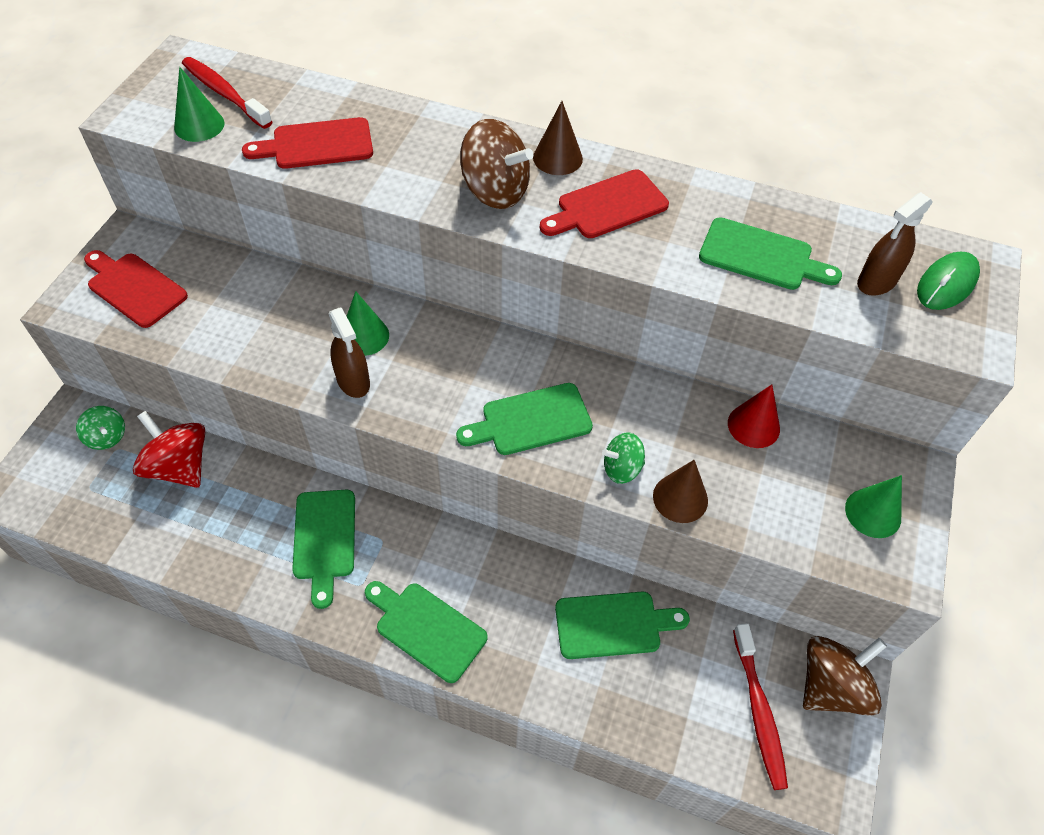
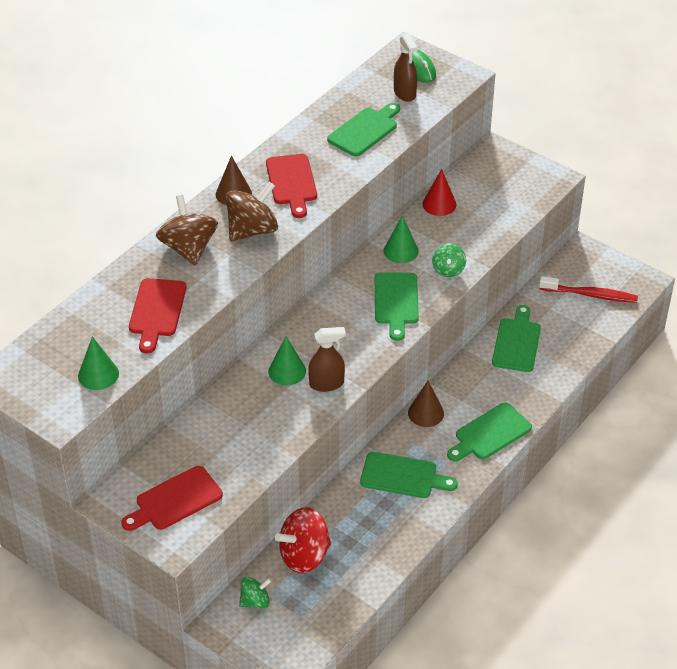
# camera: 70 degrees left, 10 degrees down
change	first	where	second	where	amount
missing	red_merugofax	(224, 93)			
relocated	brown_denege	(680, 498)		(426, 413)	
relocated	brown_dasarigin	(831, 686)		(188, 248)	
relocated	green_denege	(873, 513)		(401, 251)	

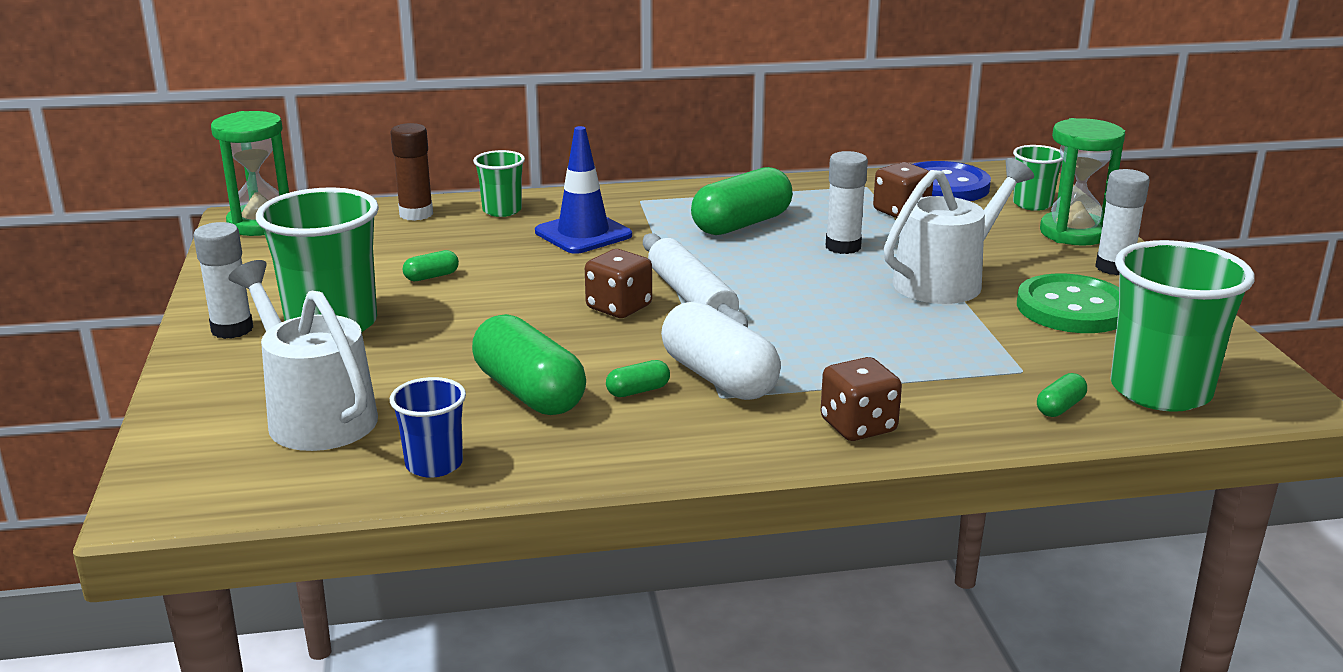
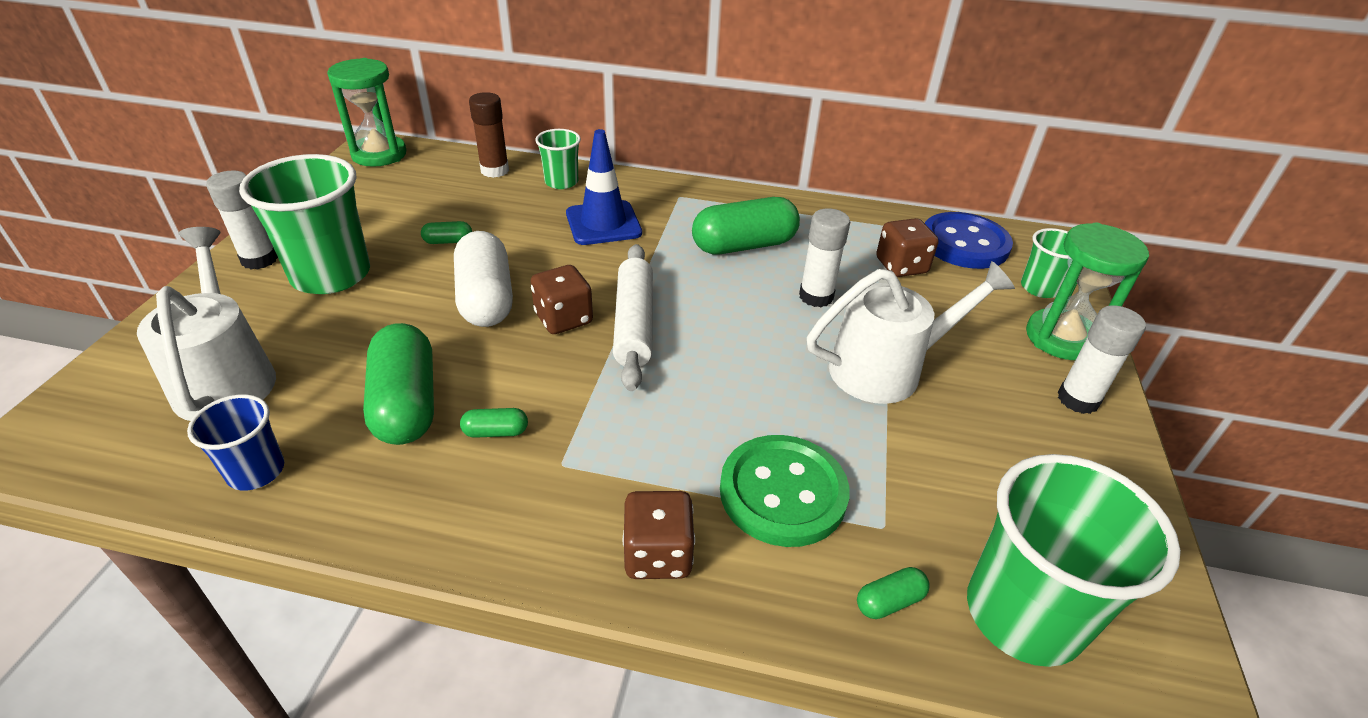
# camera: 20 degrees right, 15 degrees up
change	first	where	second	where	amount
relocated	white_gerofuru	(718, 378)		(486, 298)	
relocated	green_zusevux	(1072, 308)		(783, 492)	

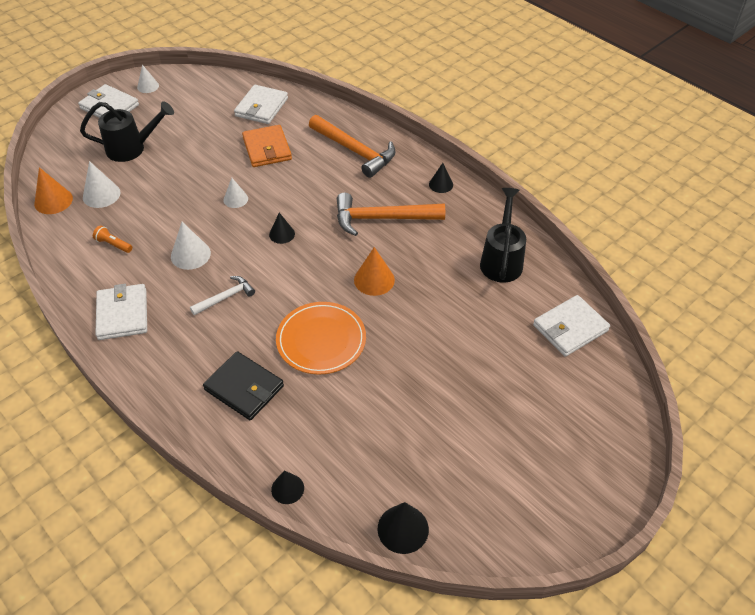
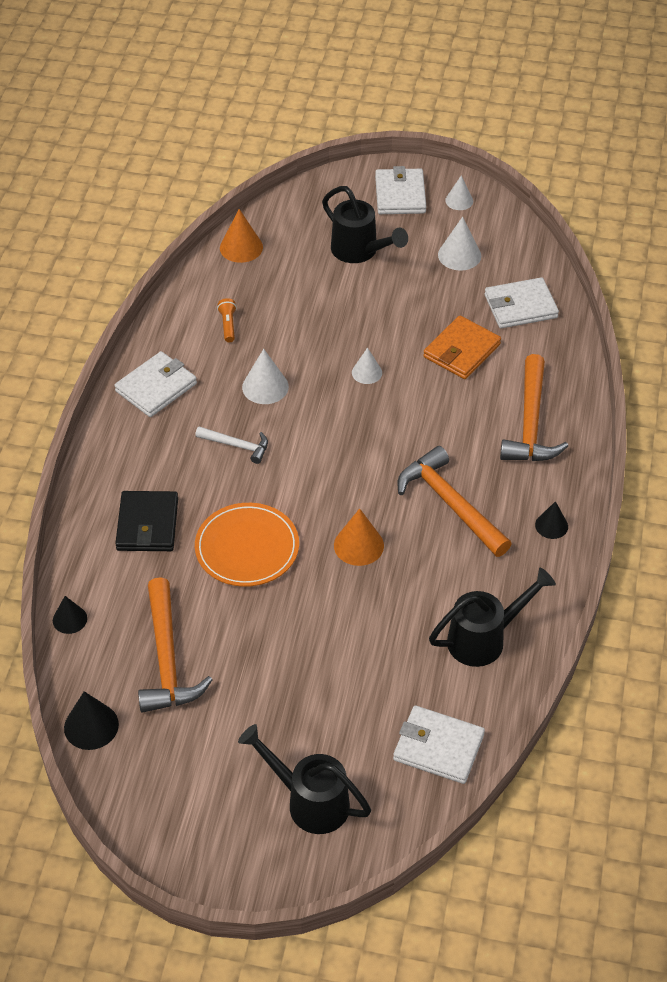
# camera: 55 degrees right, 0 degrees up
change	first	where	second	where	amount
missing	black_denege	(282, 234)			
appeared			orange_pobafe	(167, 658)	
appeared			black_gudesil	(310, 801)	
relocated	white_denege	(101, 195)		(459, 255)	

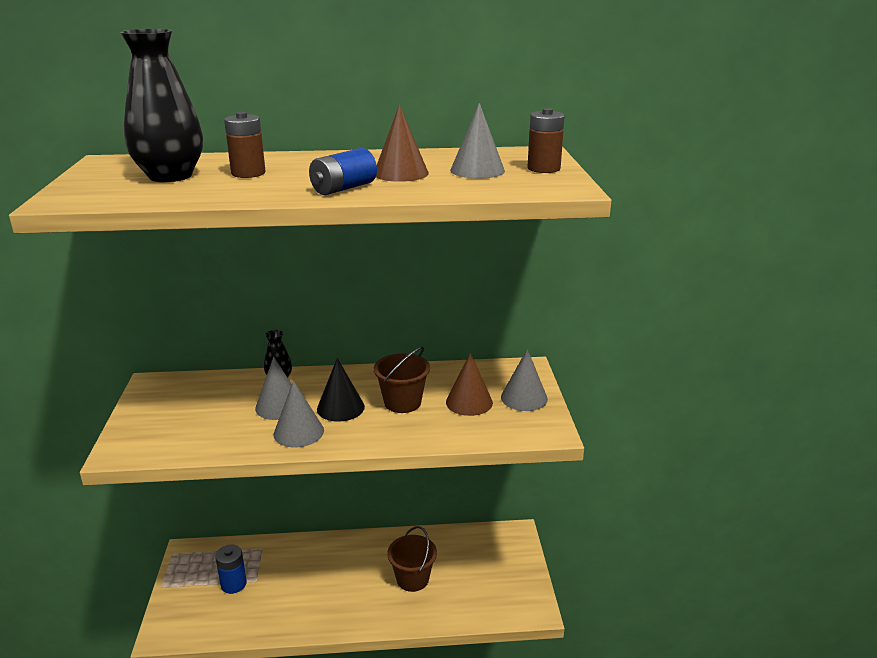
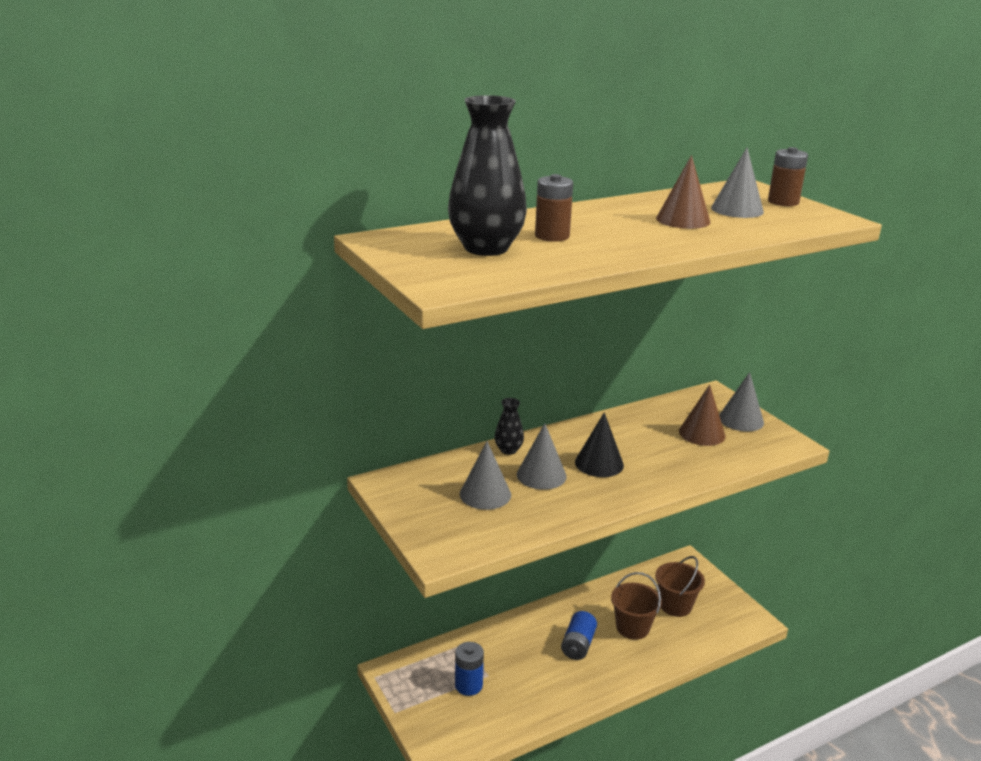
# camera: 25 degrees left, 0 degrees up
change	first	where	second	where	amount
relocated	grey_denege	(298, 432)		(485, 494)	
relocated	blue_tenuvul	(343, 188)		(578, 645)	
relocated	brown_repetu	(402, 402)		(675, 605)	

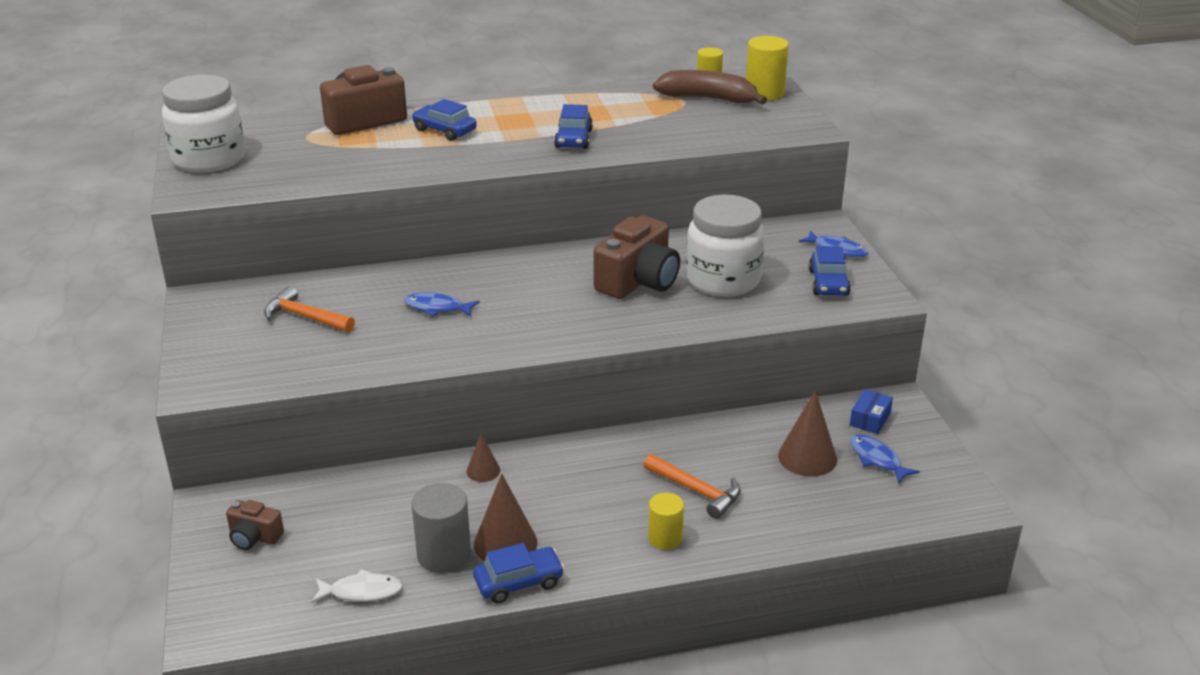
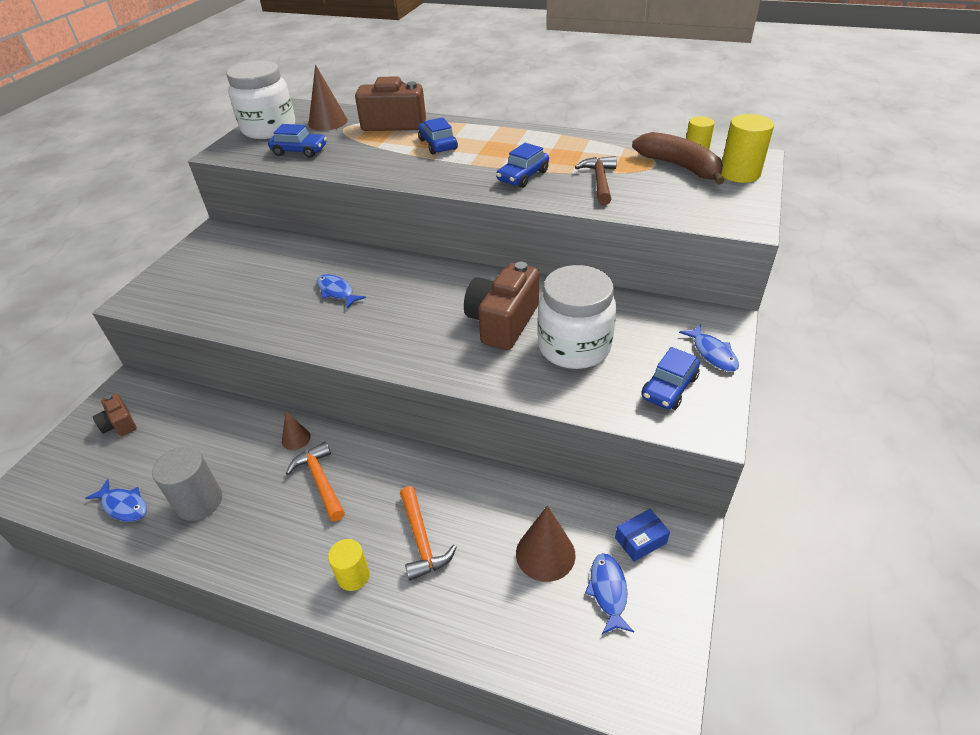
# camera: 35 degrees right, 10 degrees up
change	first	where	second	where	amount
appeared			brown_pobafe	(599, 181)	
relocated	orange_pobafe	(305, 317)		(320, 481)	
relocated	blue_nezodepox	(519, 582)		(299, 151)	
relocated	brown_denege	(505, 543)		(328, 122)	
colour	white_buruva	(361, 592)	blue_buruva	(124, 506)	
spun	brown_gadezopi	(638, 281)		(502, 322)	135 degrees clockwise

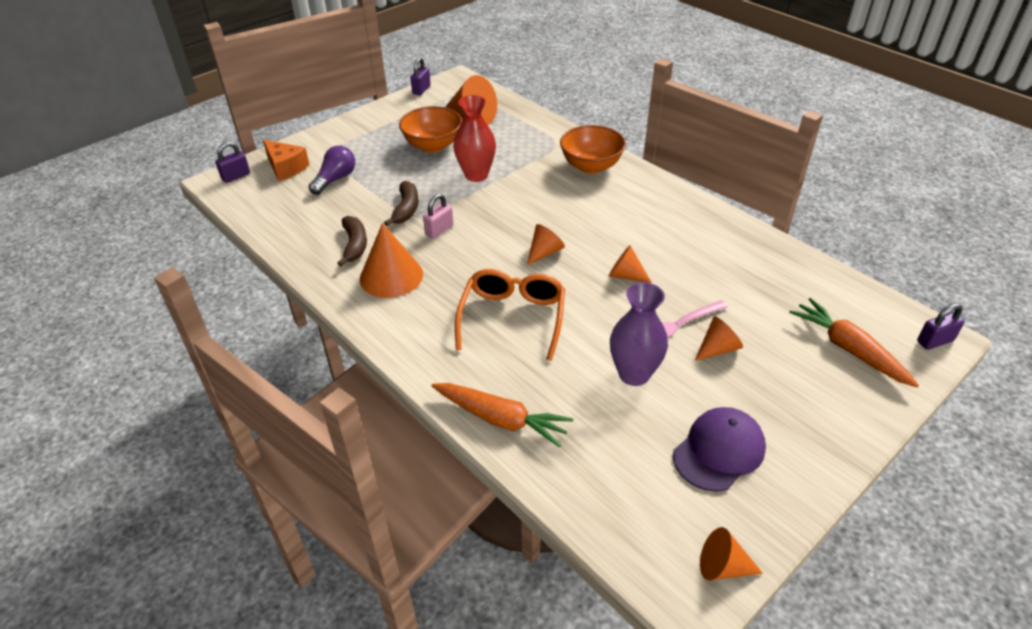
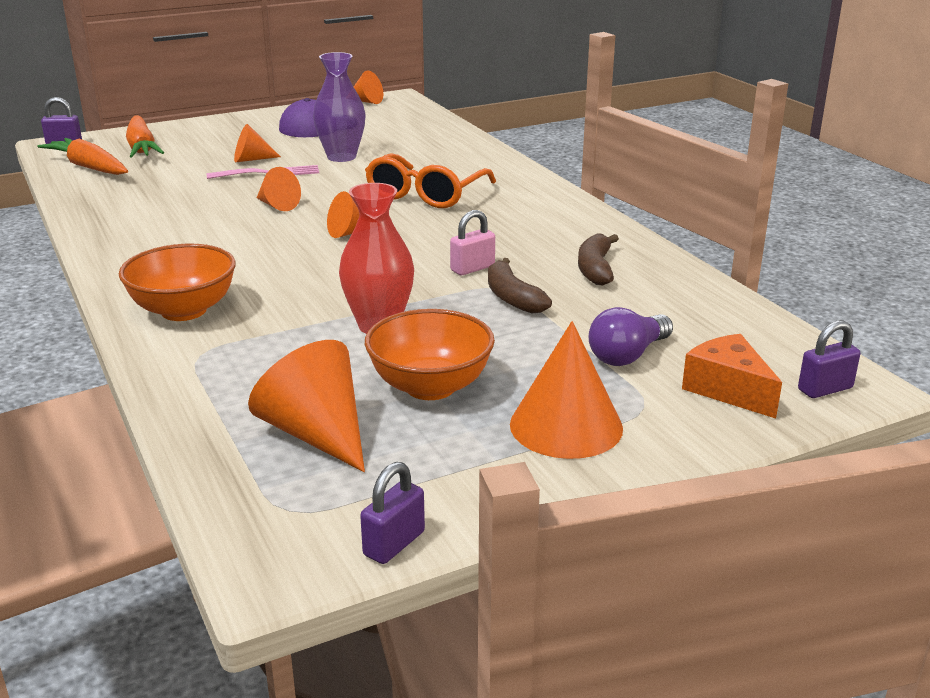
# camera: 165 degrees left, 15 degrees down
change	first	where	second	where	amount
relocated	orange_denege	(391, 276)		(566, 426)	
relocated	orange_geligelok	(501, 419)		(89, 167)	
spun	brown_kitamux	(406, 209)		(512, 297)	45 degrees counterclockwise

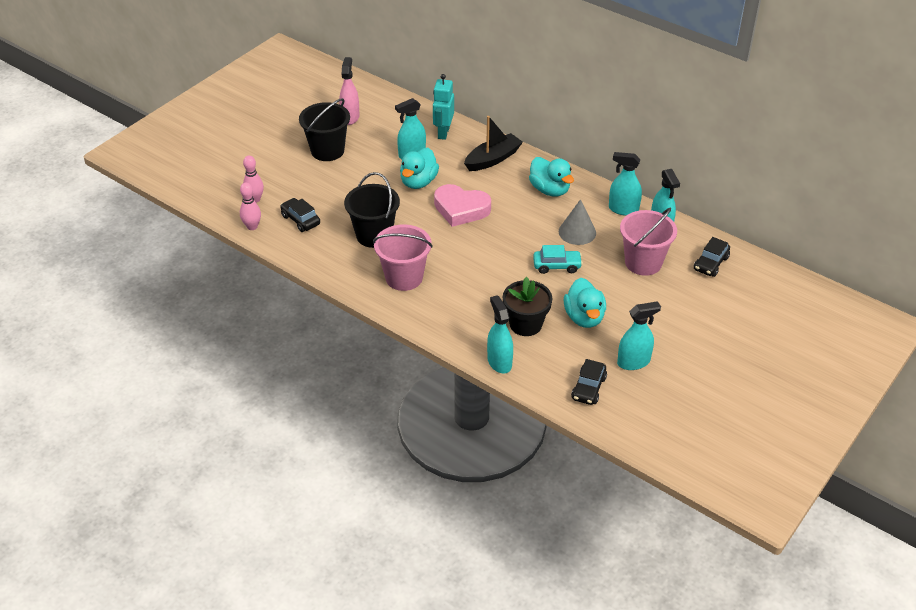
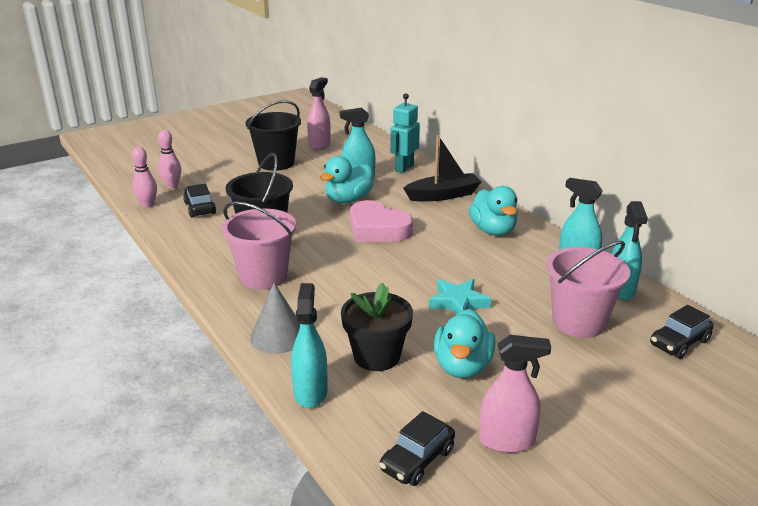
# camera: 20 degrees right, 15 degrees down
change	first	where	second	where	amount
relocated	grey_denege	(577, 232)		(278, 336)	
exchanged	turquoise_nezodepox	(557, 266)	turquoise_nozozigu	(458, 302)	
colour	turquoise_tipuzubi	(633, 362)	pink_tipuzubi	(507, 441)	

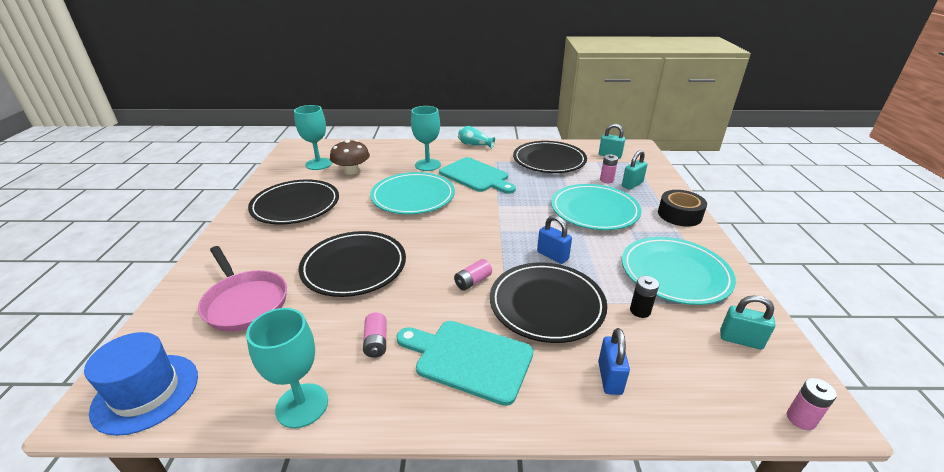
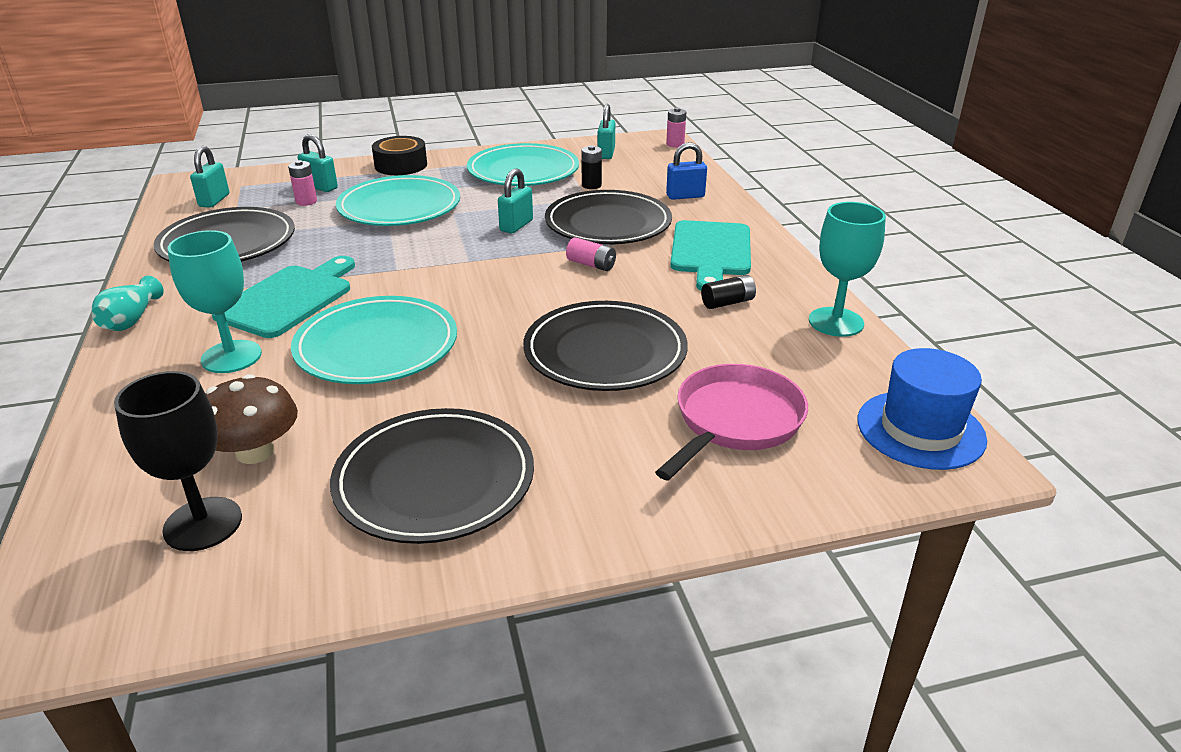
# camera: 105 degrees left, 0 degrees up
change	first	where	second	where	amount
colour	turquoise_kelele	(319, 164)	black_kelele	(203, 524)	
colour	pink_tenuvul	(376, 342)	black_tenuvul	(727, 302)	
colour	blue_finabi	(552, 256)	turquoise_finabi	(516, 226)	

